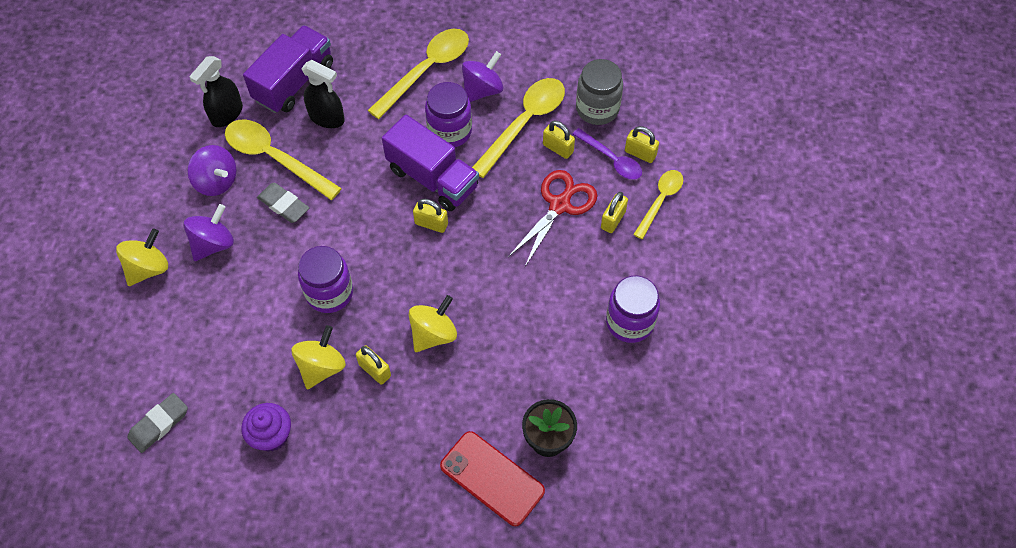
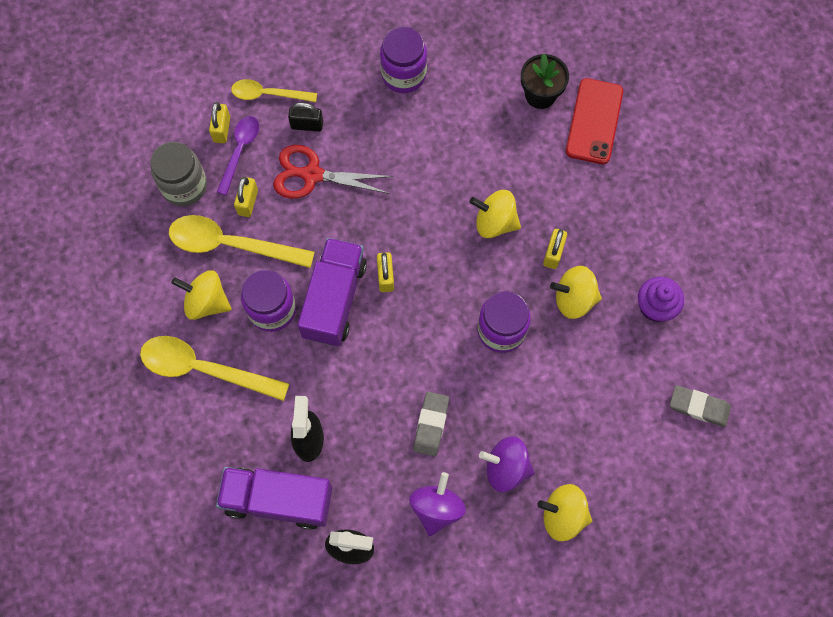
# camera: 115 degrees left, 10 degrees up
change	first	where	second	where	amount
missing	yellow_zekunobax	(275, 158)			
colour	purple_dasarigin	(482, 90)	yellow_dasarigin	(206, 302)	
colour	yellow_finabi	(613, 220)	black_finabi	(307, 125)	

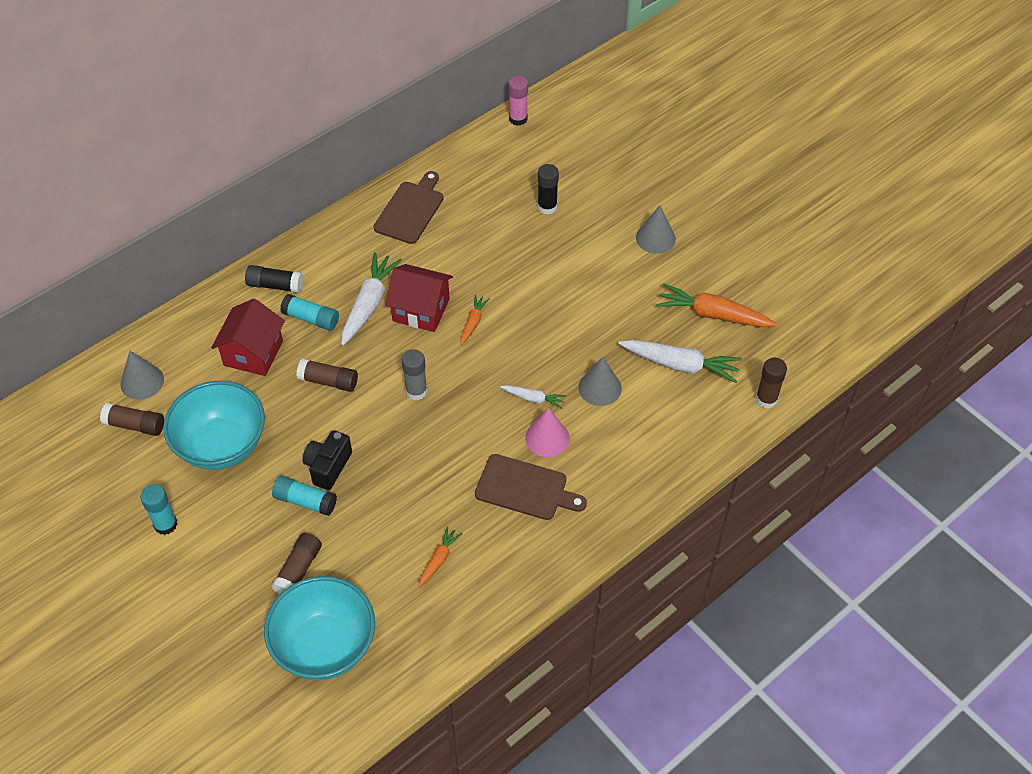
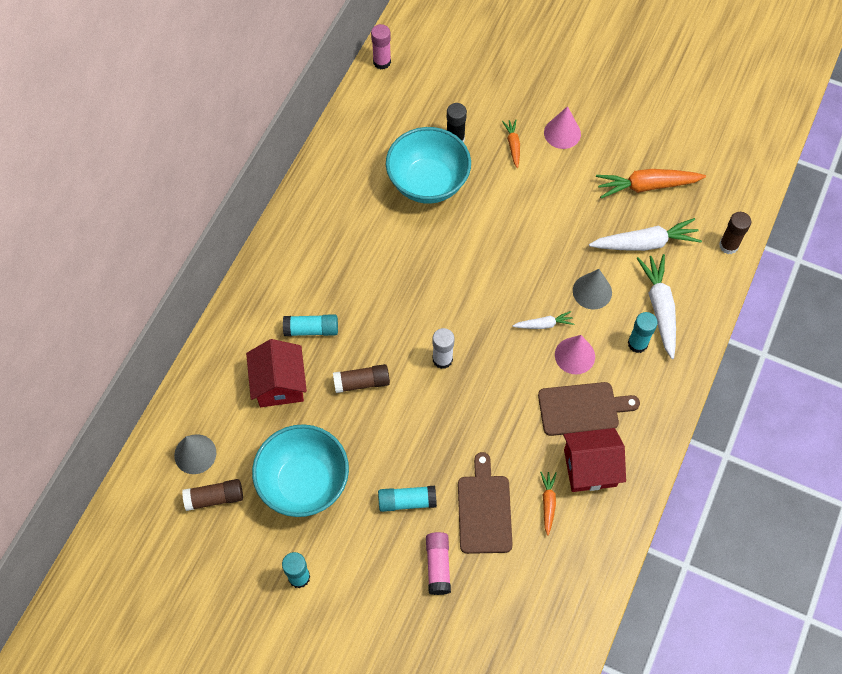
# camera: 25 degrees left, 10 degrees up
change	first	where	second	where	amount
missing	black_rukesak	(275, 285)			
missing	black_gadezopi	(328, 467)			
appeared			turquoise_rukesak	(637, 343)	
relocated	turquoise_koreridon	(325, 646)		(428, 182)	
relocated	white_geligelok	(369, 304)		(659, 308)	
relocated	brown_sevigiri	(411, 210)		(484, 510)	
relocated	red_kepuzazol	(421, 310)		(590, 468)	
relocated	orange_geligelok	(473, 322)		(513, 145)	
colour	brown_rukesak	(298, 570)	pink_rukesak	(438, 565)	
colour	grey_rukesak	(416, 391)	white_rukesak	(442, 359)	
colour	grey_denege	(655, 238)	pink_denege	(562, 133)	

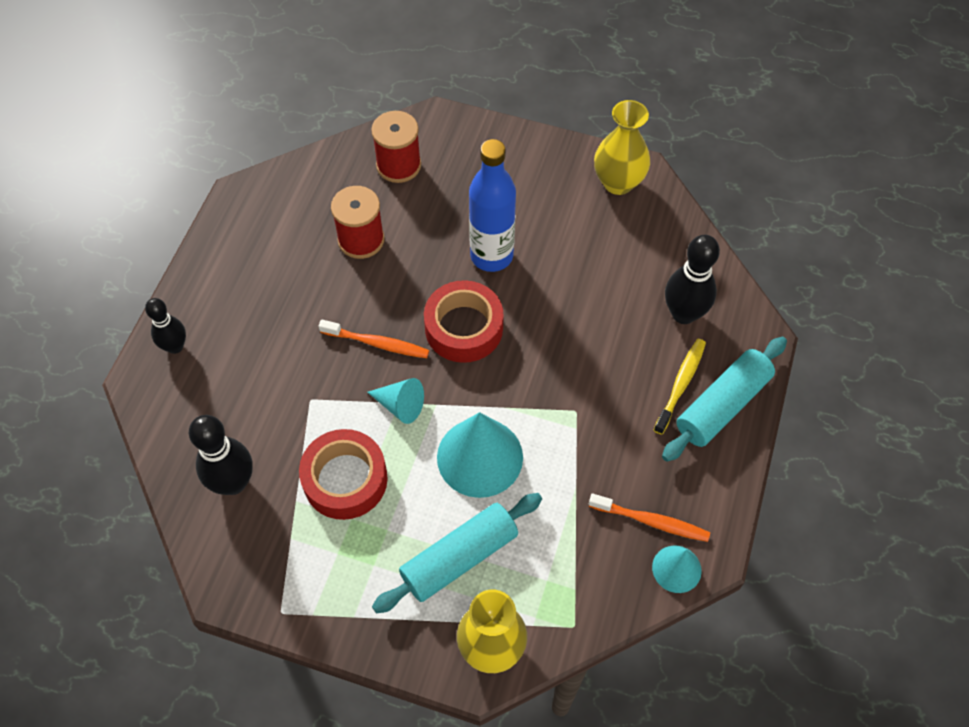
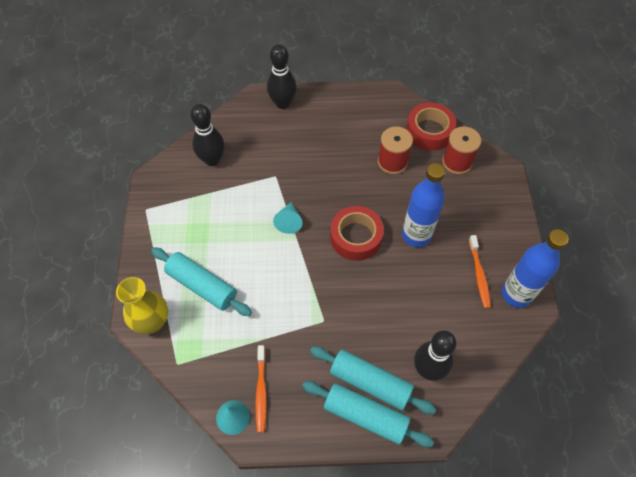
# camera: 70 degrees right, 0 degrees up
change	first	where	second	where	amount
missing	turquoise_denege	(480, 457)			
relocated	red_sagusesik	(345, 479)		(429, 131)	
relocated	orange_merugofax	(377, 343)		(479, 275)	
exchanged	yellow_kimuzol	(618, 182)	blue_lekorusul	(516, 294)	
exchanged	yellow_merugofax	(680, 384)	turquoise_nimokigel	(370, 382)	
size	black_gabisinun	(175, 346)		(282, 103)	x1.53

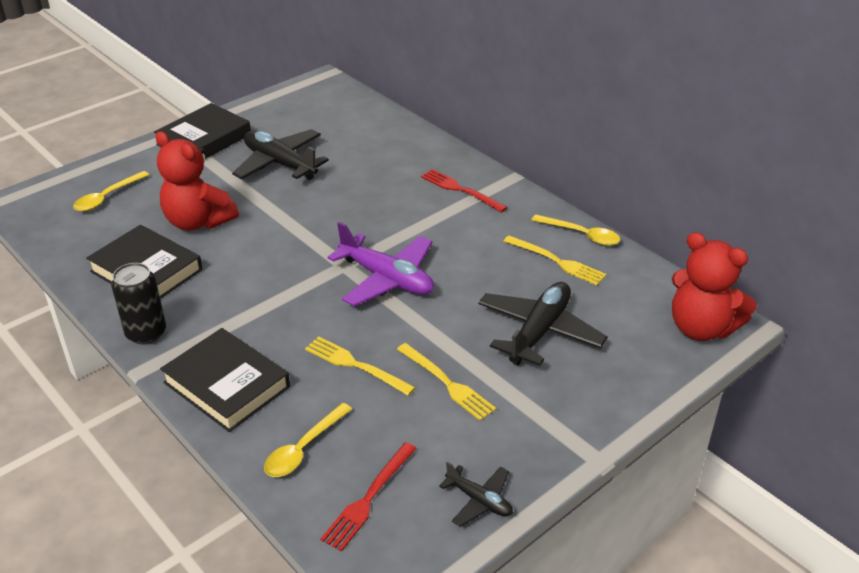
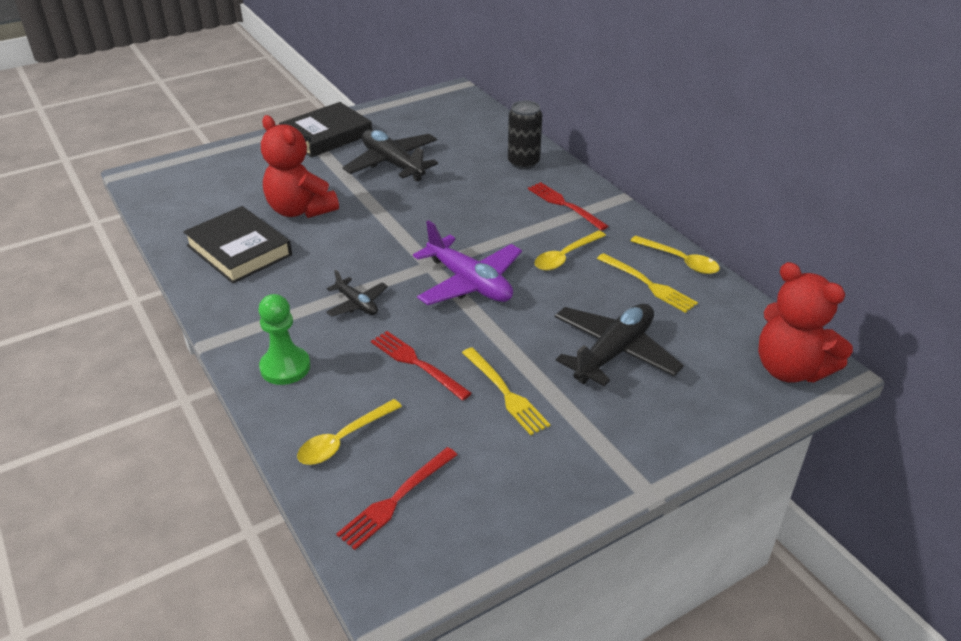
# camera: 10 degrees right, 0 degrees up
change	first	where	second	where	amount
relocated	yellow_zekunobax	(107, 197)		(565, 256)	
relocated	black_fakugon	(146, 333)		(523, 162)	
relocated	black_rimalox	(479, 500)		(357, 304)	
exchanged	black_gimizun	(227, 385)	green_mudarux	(285, 367)	
colour	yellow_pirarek	(355, 365)	red_pirarek	(417, 363)	

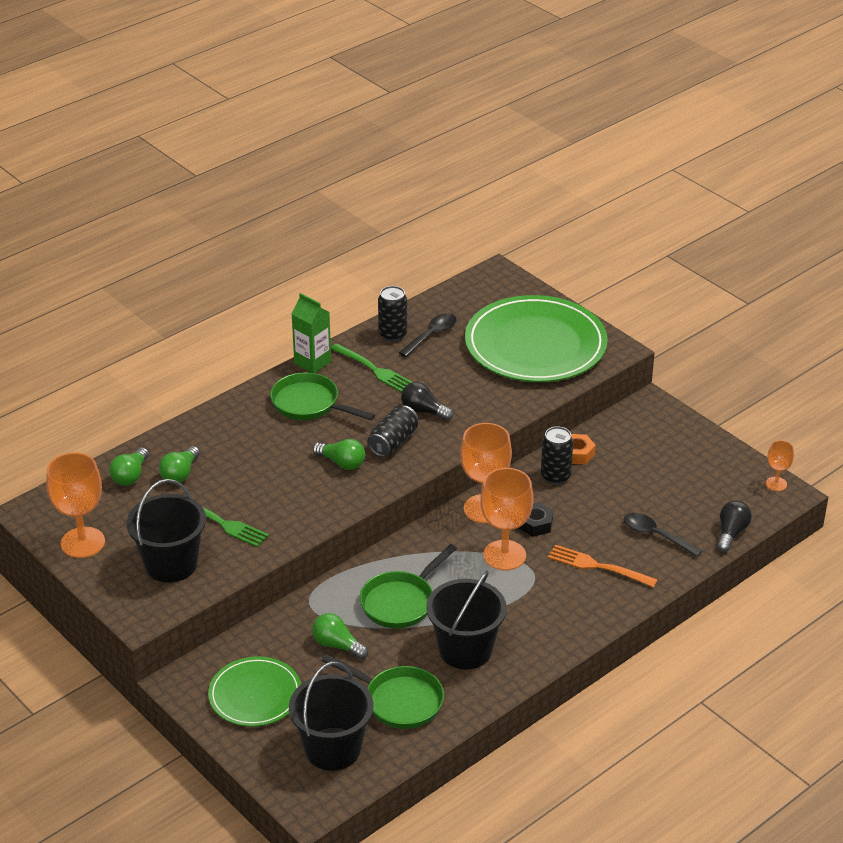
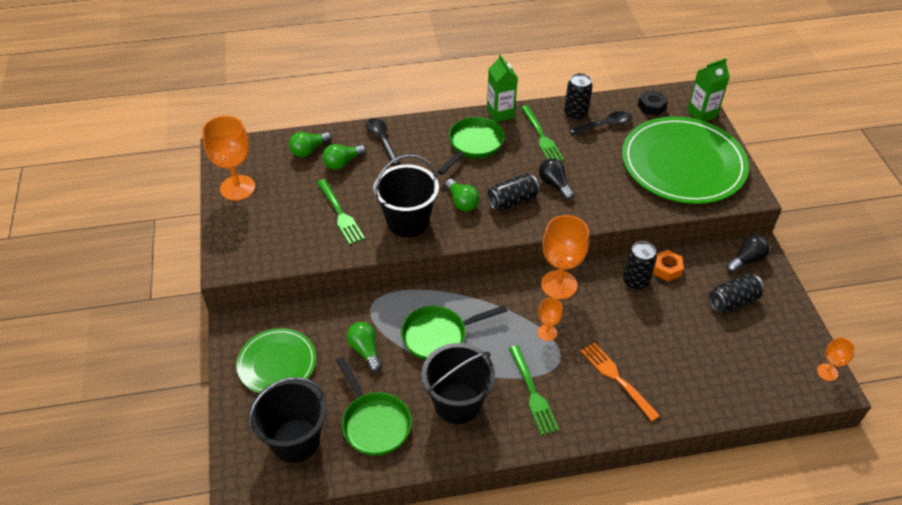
# camera: 30 degrees right, 10 degrees up
change	first	where	second	where	amount
appeared			green_pirarek	(532, 392)	
appeared			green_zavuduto	(701, 114)	
appeared			black_fakugon	(733, 301)	
relocated	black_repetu	(171, 564)		(407, 221)	
relocated	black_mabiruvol	(535, 524)		(651, 107)	
relocated	black_zekunobax	(655, 535)		(382, 140)	
relocated	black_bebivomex	(731, 533)		(746, 260)	
spun	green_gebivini	(309, 404)		(473, 145)	60 degrees clockwise
size	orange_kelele	(504, 555)		(547, 333)	x0.52

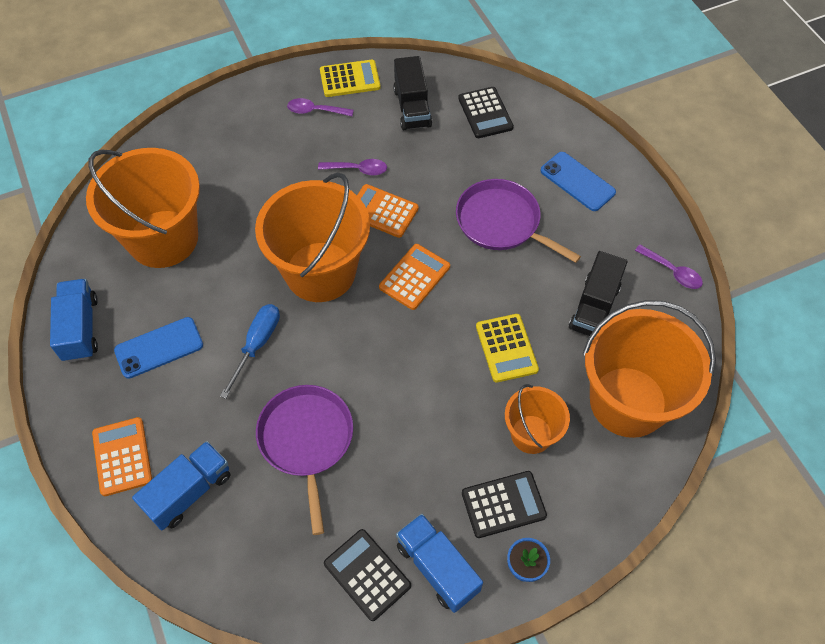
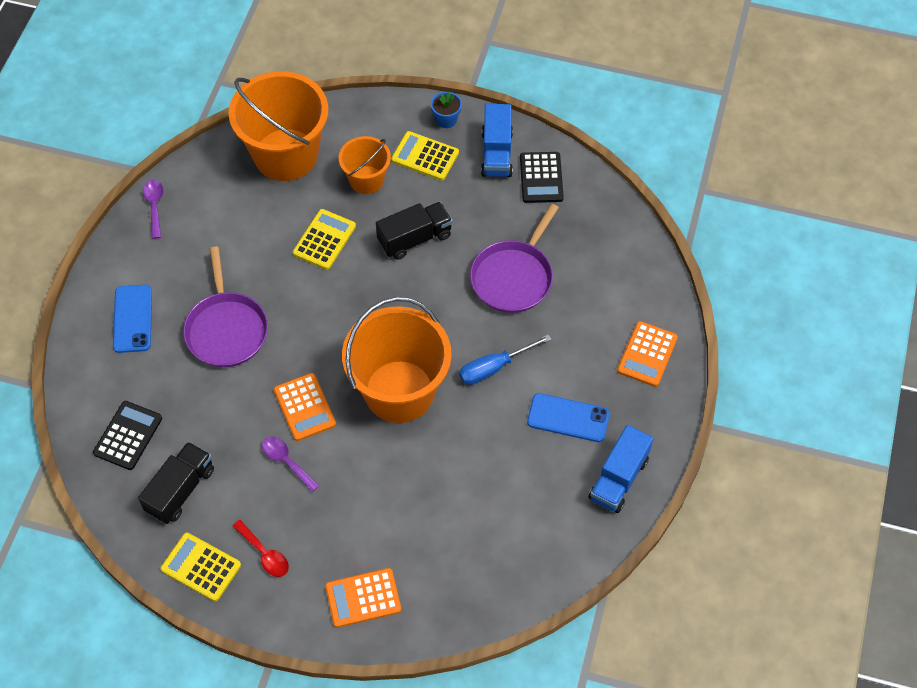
# camera: 140 degrees left, 0 degrees up
change	first	where	second	where	amount
missing	orange_repetu	(163, 239)			
missing	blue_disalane	(189, 492)			
relocated	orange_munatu	(414, 277)		(363, 598)	
relocated	black_disalane	(594, 307)		(414, 238)	
colour	purple_zekunobax	(315, 111)	red_zekunobax	(265, 554)	
colour	black_munatu	(503, 504)	yellow_munatu	(425, 156)	

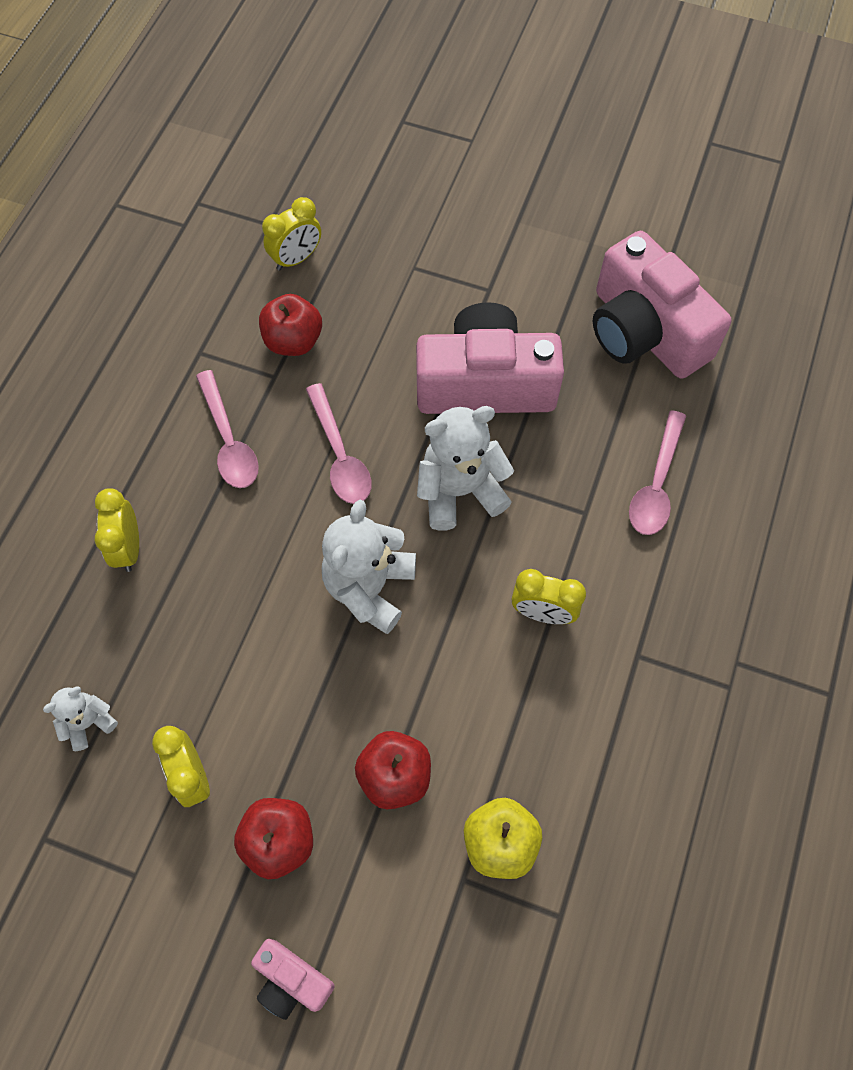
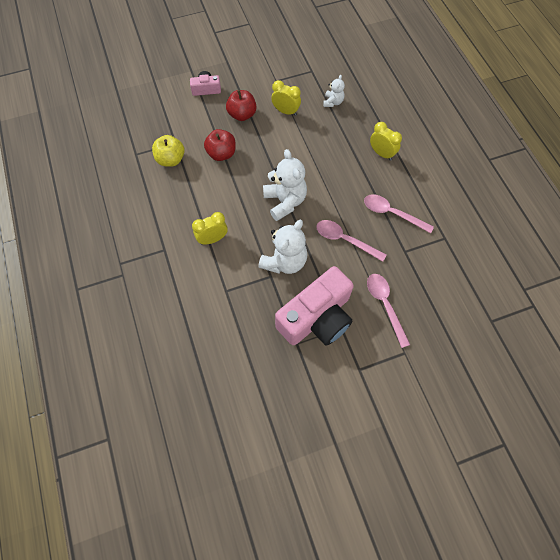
# camera: 140 degrees right, 0 degrees up
change	first	where	second	where	amount
missing	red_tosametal	(293, 341)			
missing	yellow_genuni	(296, 259)			
missing	pink_gadezopi	(644, 331)			
relocated	pink_zekunobax	(656, 484)		(385, 305)	

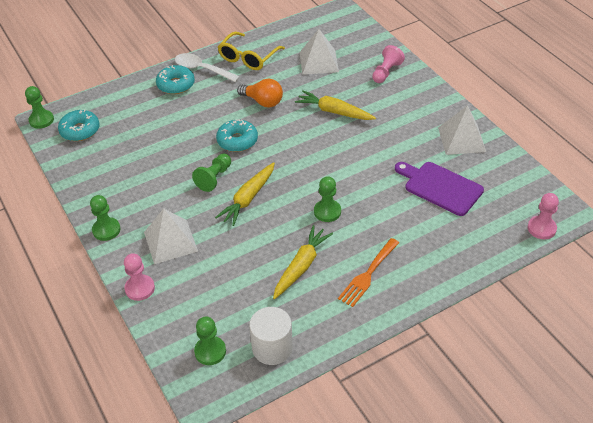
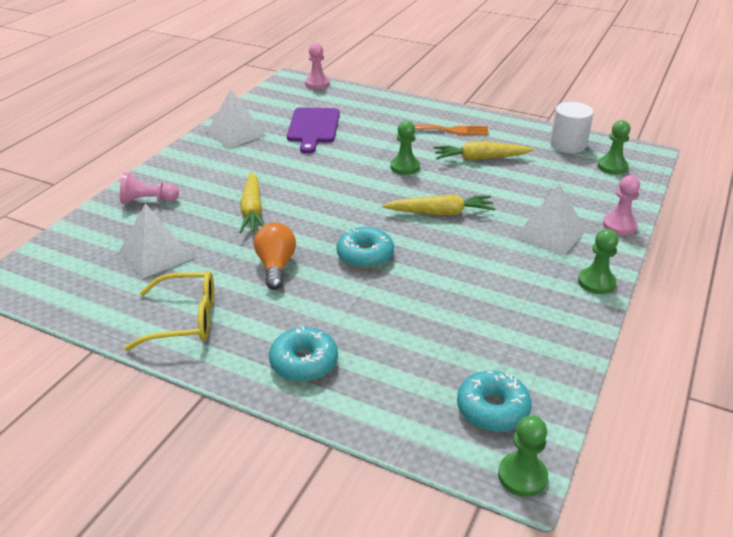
# camera: 125 degrees left, 10 degrees down
change	first	where	second	where	amount
missing	white_zekunobax	(202, 69)			
missing	green_mudarux	(214, 178)			

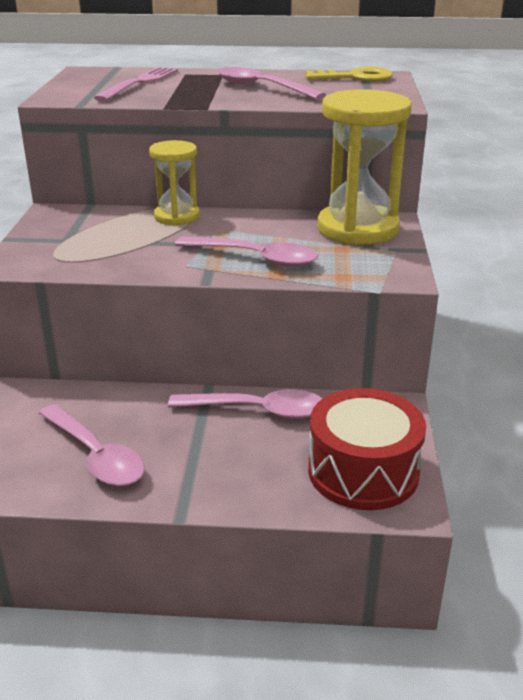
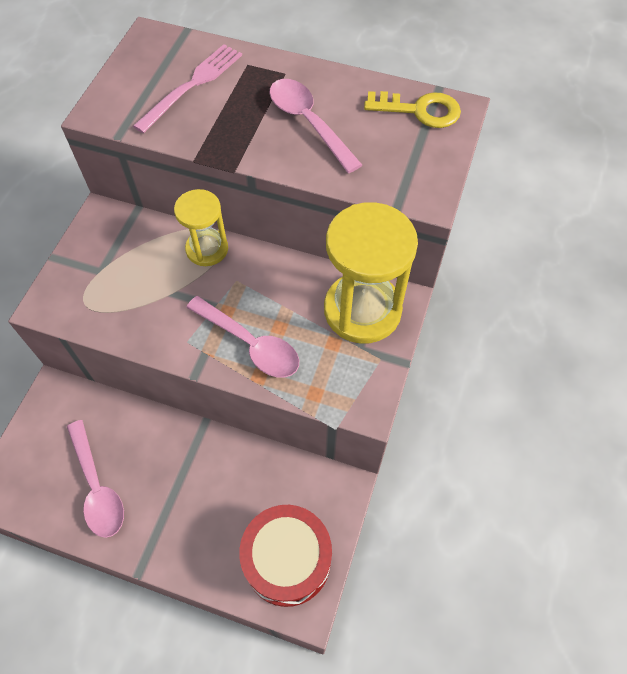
# camera: 15 degrees right, 30 degrees up
change	first	where	second	where	amount
missing	pink_zekunobax	(258, 410)			

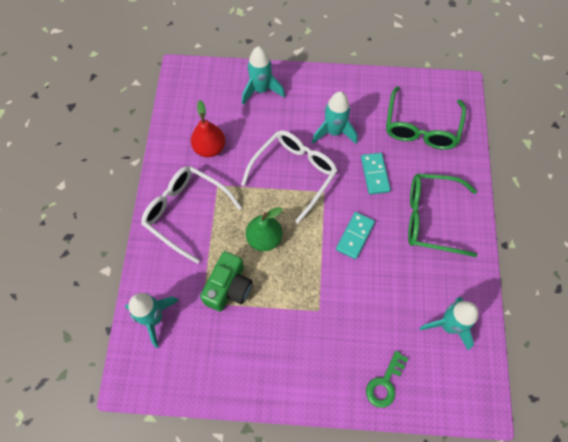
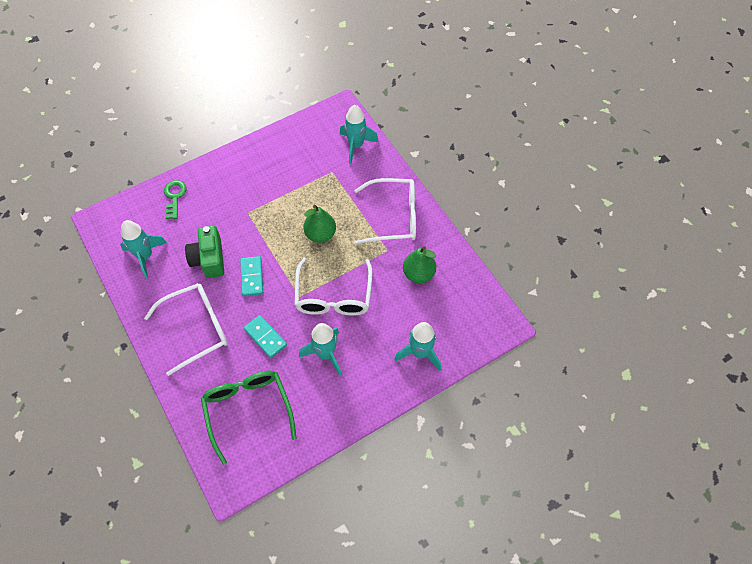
# camera: 145 degrees right, 5 degrees down
change	first	where	second	where	amount
relocated	green_gadezopi	(229, 287)		(209, 259)	
colour	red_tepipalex	(209, 148)	green_tepipalex	(418, 274)	
colour	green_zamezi	(431, 218)	white_zamezi	(197, 328)	

